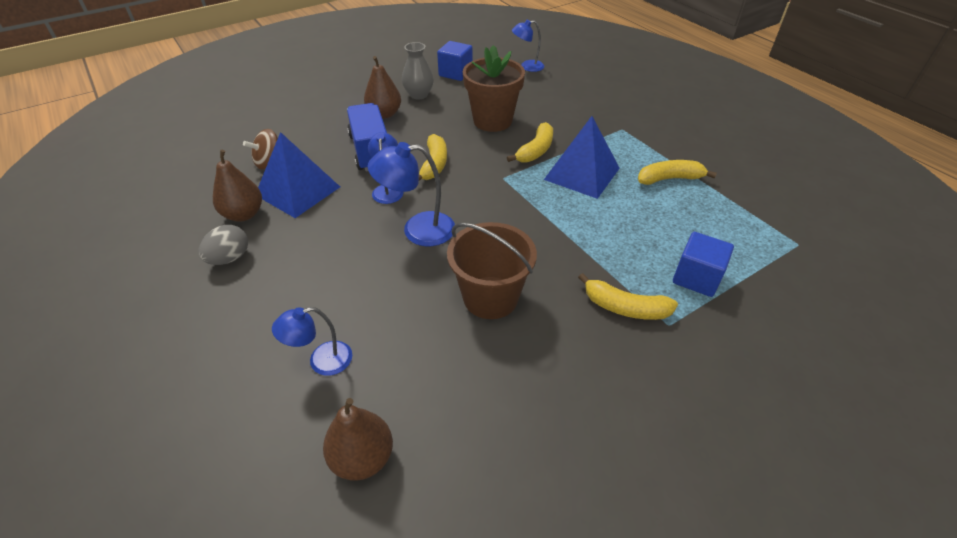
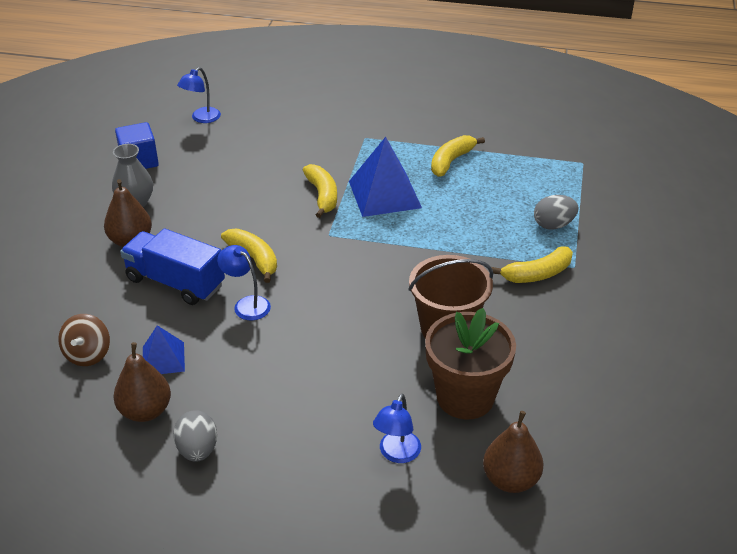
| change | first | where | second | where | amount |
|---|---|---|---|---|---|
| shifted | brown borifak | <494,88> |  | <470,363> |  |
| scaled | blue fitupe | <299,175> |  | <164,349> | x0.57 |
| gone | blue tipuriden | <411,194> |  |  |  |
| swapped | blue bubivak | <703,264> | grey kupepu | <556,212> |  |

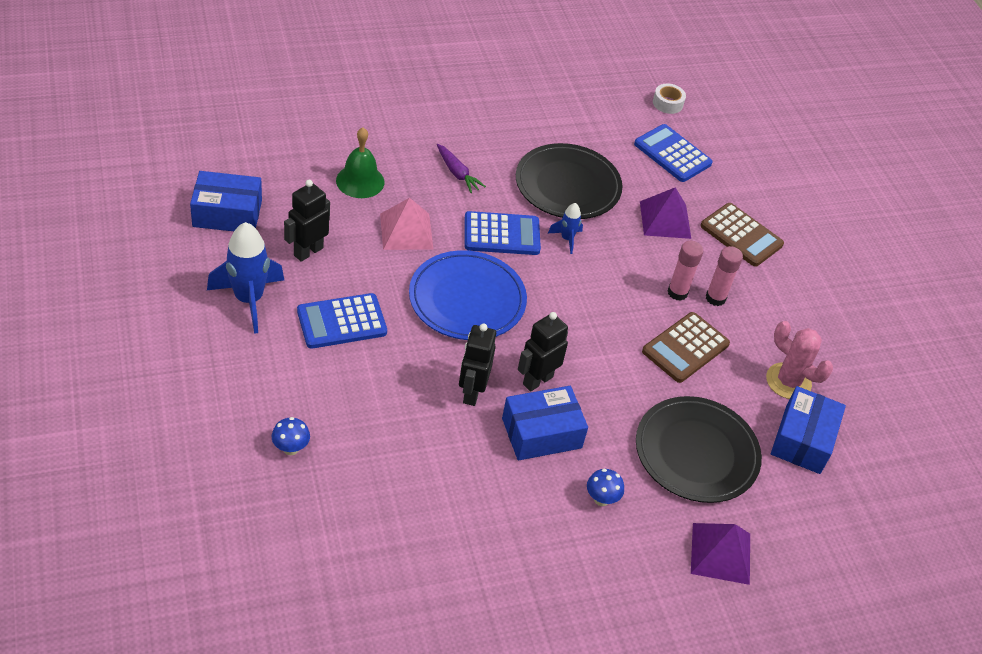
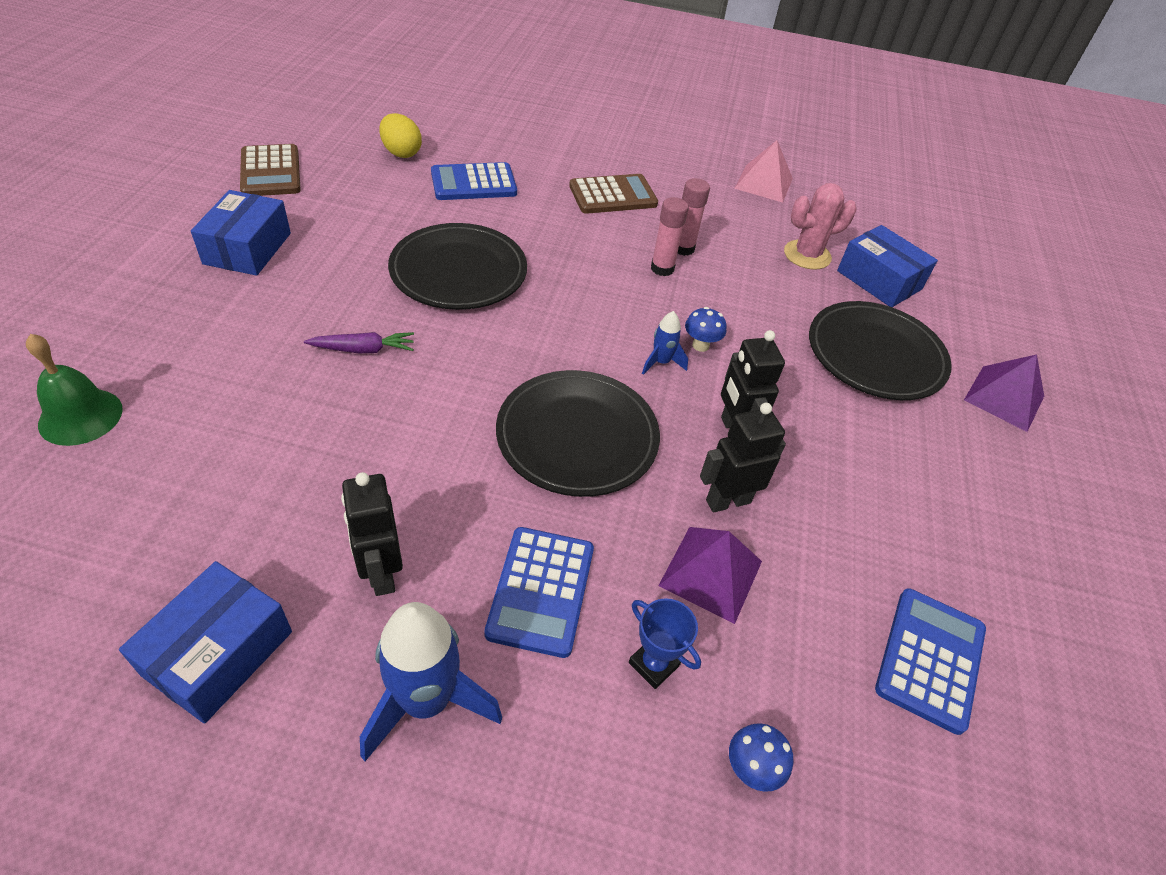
| change | first | where | second | where | amount |
|---|---|---|---|---|---|
| swapped | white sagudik | <669,99> | yellow kupepu | <400,135> |  |
| shifted | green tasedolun | <360,162> |  | <74,390> |  |
| shifted | purple fitupe | <665,213> |  | <710,575> |  |
| shifted | pink fitupe | <406,224> |  | <763,171> |  |
| shifted | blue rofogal | <565,228> |  | <665,343> |  |
| shifted | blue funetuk | <503,233> |  | <930,661> |  |
| repainted | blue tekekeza | <468,295> | black tekekeza | <578,433> |  |
| shifted | brown funetuk | <686,347> |  | <270,170> |  |
| rotated | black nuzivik | <477,364> |  | <743,458> | 120 degrees clockwise |
| shifted | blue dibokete | <545,423> |  | <241,233> |  |
| shifted | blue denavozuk | <605,487> |  | <706,329> |  |
| new |  |  | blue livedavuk | <665,643> |  |

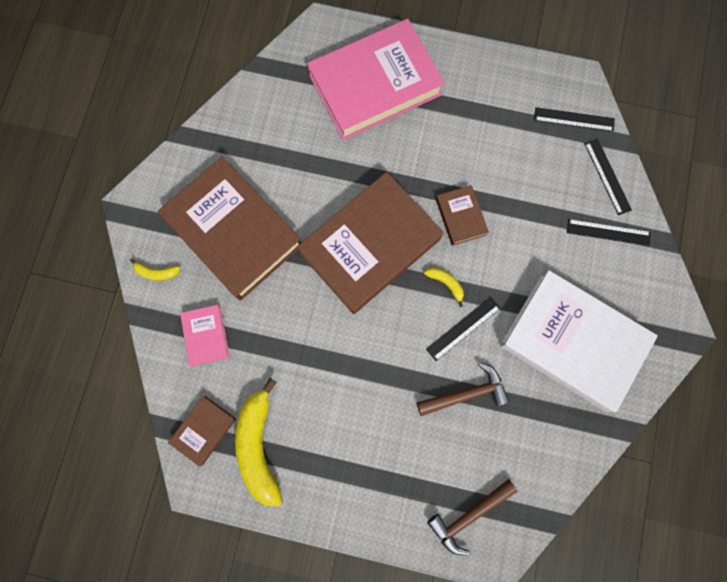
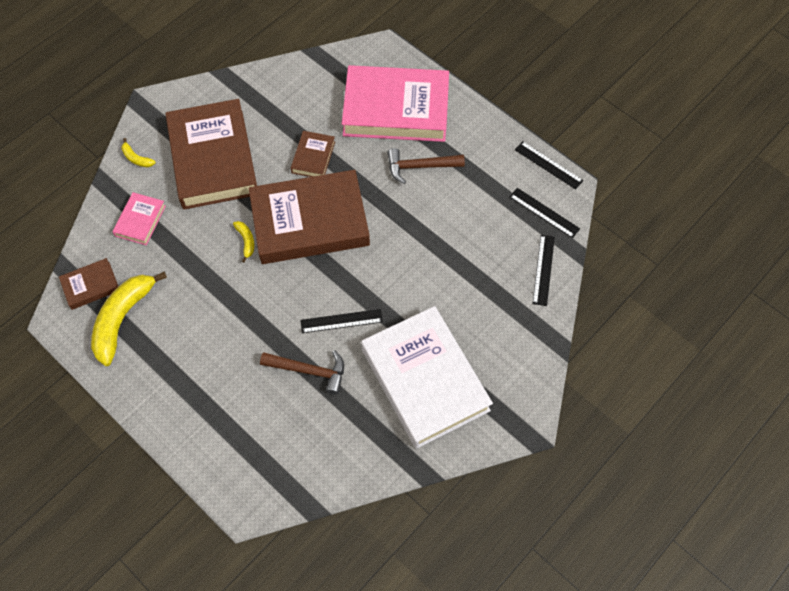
| change | first | where | second | where | amount |
|---|---|---|---|---|---|
| shifted | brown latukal | <462,215> |  | <313,154> |  |
| shifted | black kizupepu | <609,232> |  | <549,165> |  |
| shifted | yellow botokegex | <444,287> |  | <243,242> |  |
| shifted | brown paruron | <472,517> |  | <426,166> |  |

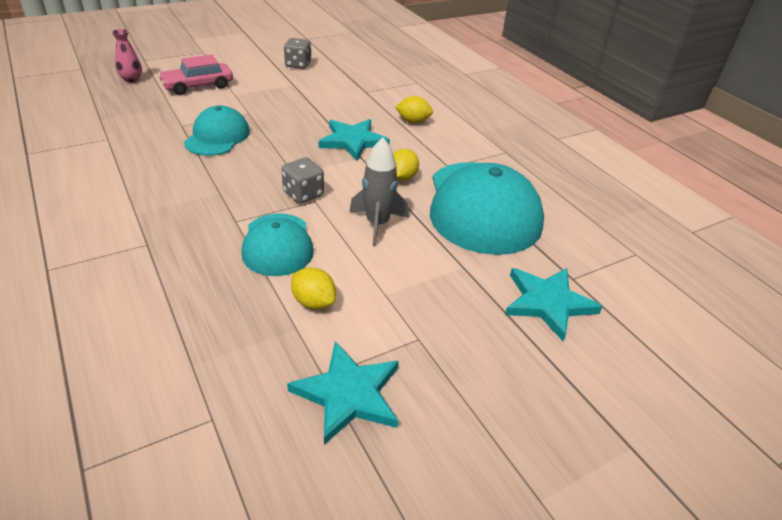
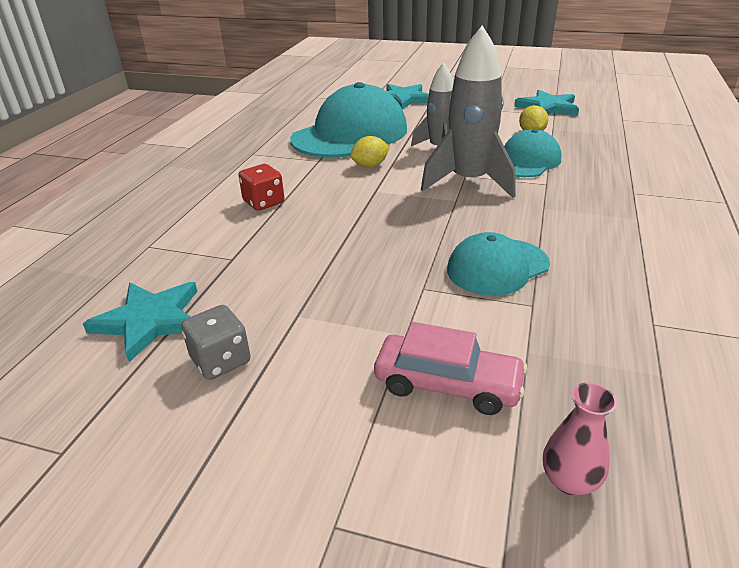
| change | first | where | second | where | amount |
|---|---|---|---|---|---|
| swapped | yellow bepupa | <414,109> | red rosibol | <261,187> |  |
| shifted | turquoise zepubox | <354,140> |  | <140,322> |  |
| swapped | grey rosibol | <303,180> | grey rofogal | <468,112> |  |

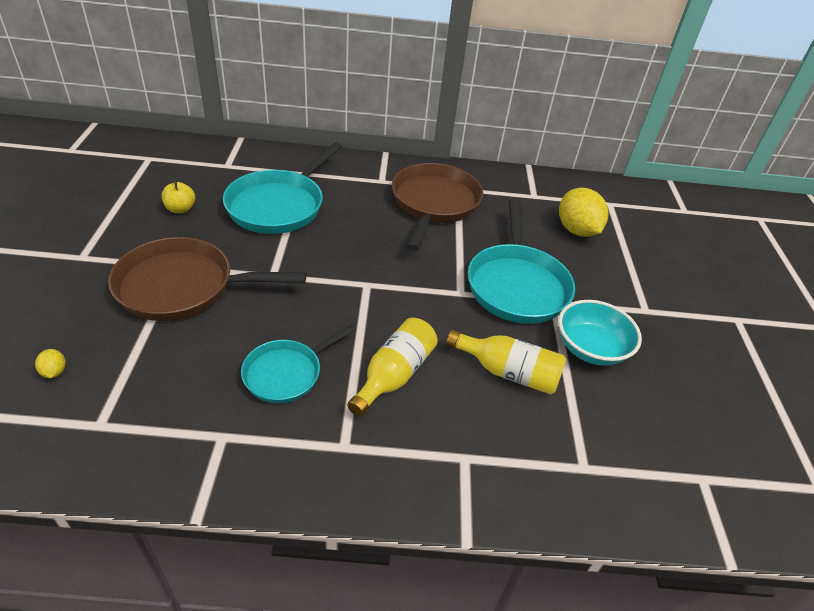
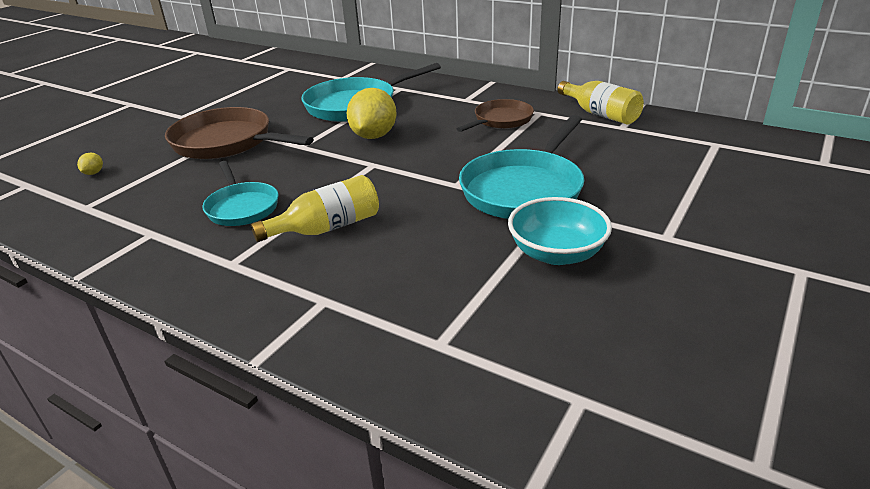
| change | first | where | second | where | amount |
|---|---|---|---|---|---|
| scaled | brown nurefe | <437,207> |  | <495,115> | x0.60 |
| gone | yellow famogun | <178,197> |  |  |  |
| shifted | yellow bepupa | <584,212> |  | <371,113> |  |
| rotated | turquoise nurefe | <298,363> |  | <240,193> | 105 degrees counterclockwise |
| shifted | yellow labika | <506,362> |  | <600,103> |  |

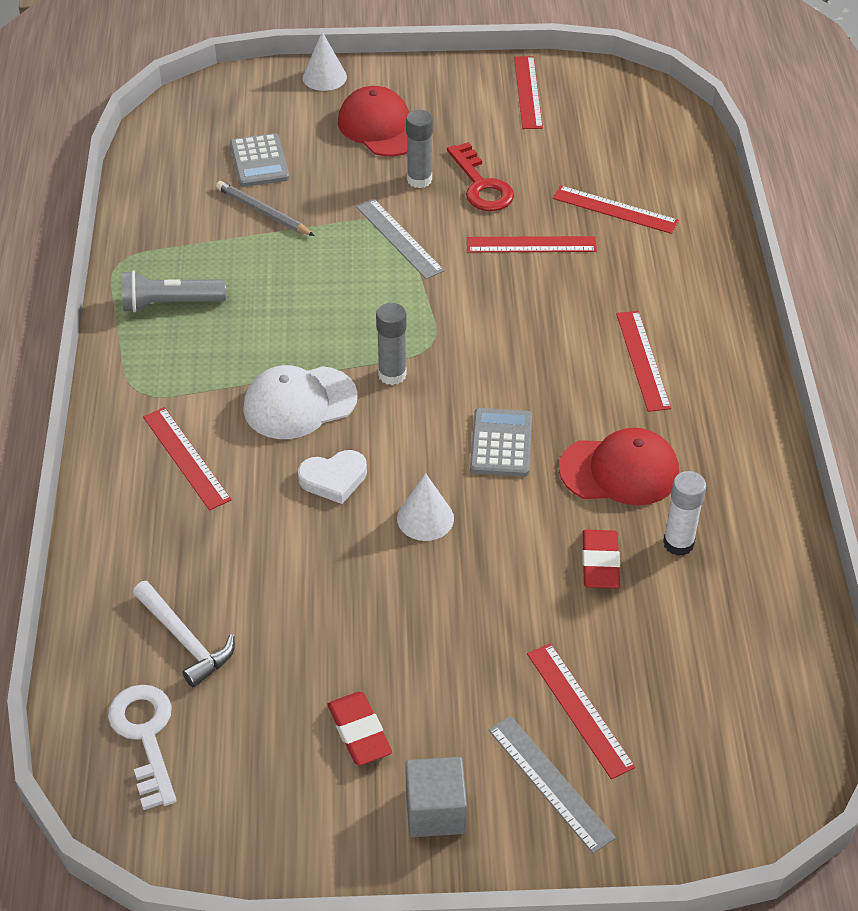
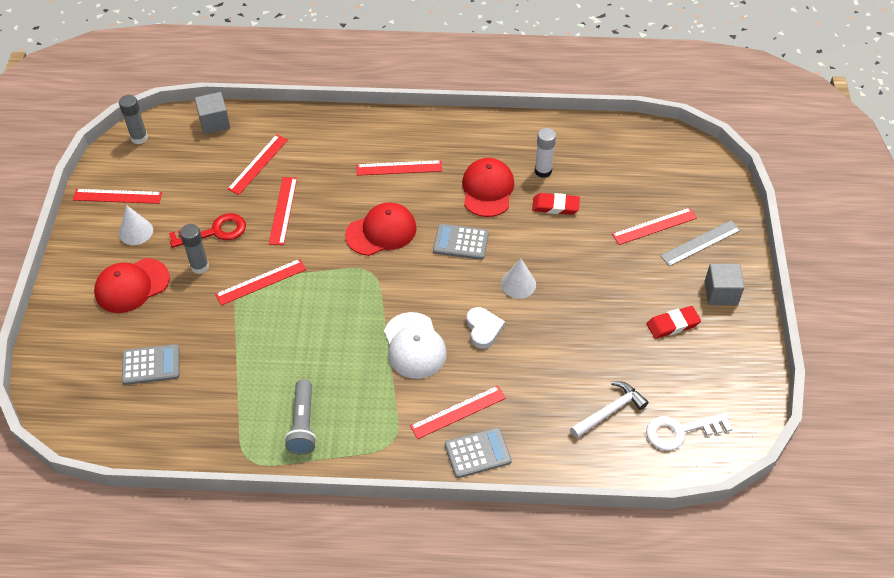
| change | first | where | second | where | amount |
|---|---|---|---|---|---|
| shifted | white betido | <325,61> |  | <136,225> |  |
| gone | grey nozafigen | <265,208> |  |  |  |
| repainted | grey kizupepu | <400,239> | red kizupepu | <260,282> |  |
| shifted | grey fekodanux | <391,344> |  | <133,119> |  |
| new |  |  | grey bubivak | <212,113> |  |
| new |  |  | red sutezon | <380,229> |  |
| new |  |  | grey funetuk | <478,452> |  |

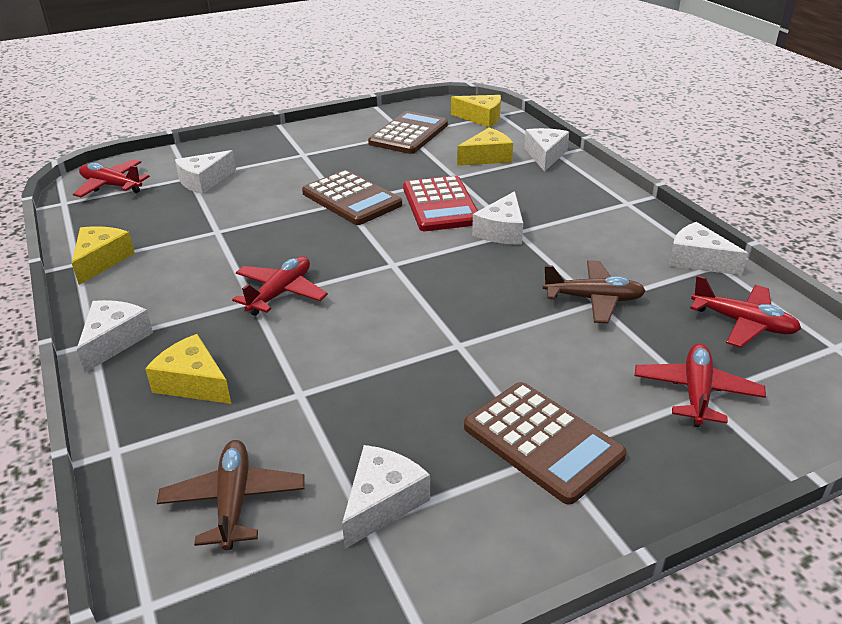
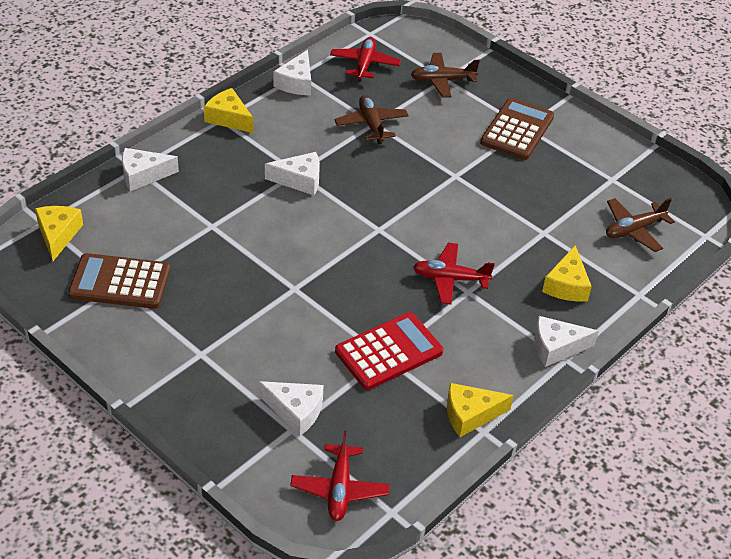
| change | first | where | second | where | amount |
|---|---|---|---|---|---|
| shifted | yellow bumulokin | <485,147> |  | <229,110> |  |
| gone | brown funetuk | <352,197> |  |  |  |
| shifted | red funetuk | <440,203> |  | <389,351> |  |
| repainted | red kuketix | <700,385> | brown kuketix | <445,75> |  |
| gone | white bumulokin | <386,497> |  |  |  |

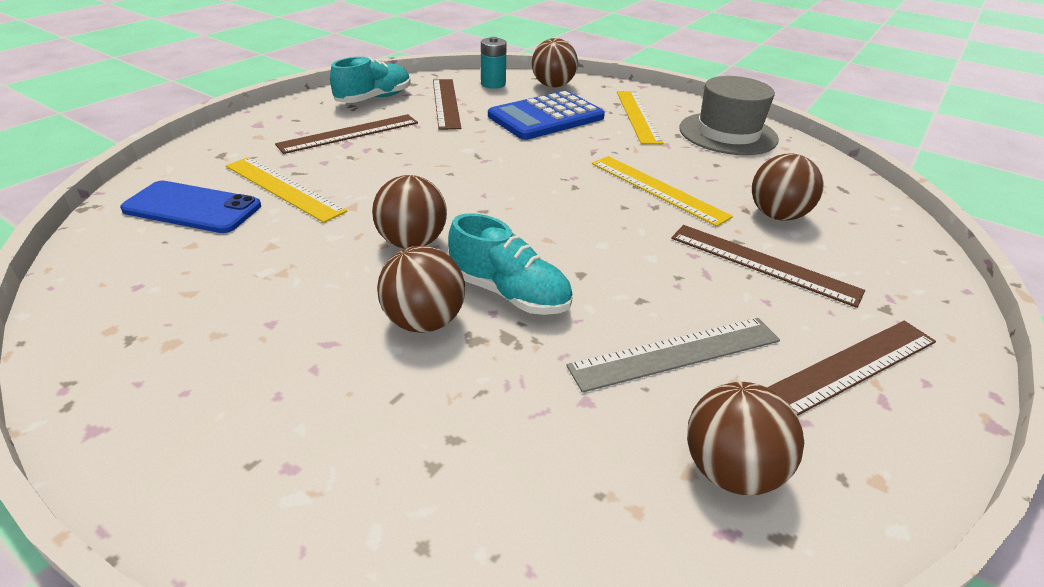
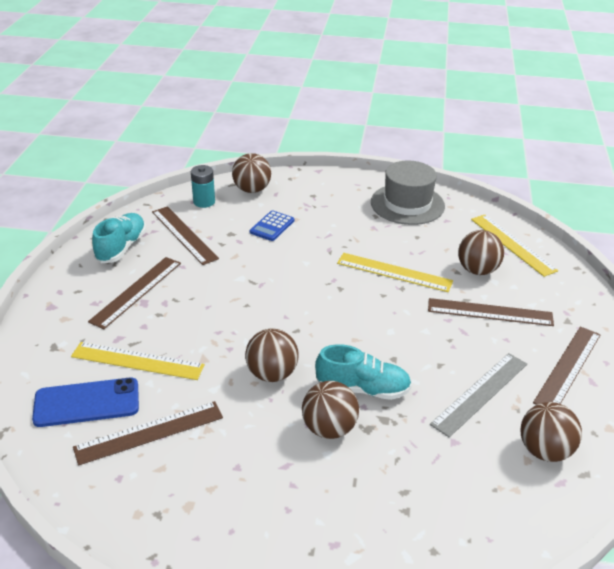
| change | first | where | second | where | amount |
|---|---|---|---|---|---|
| scaled | blue funetuk | <546,115> |  | <272,226> | x0.52 |
| shifted | yellow kizupepu | <640,117> |  | <514,246> |  |
| new |  |  | brown kizupepu | <148,433> |  |

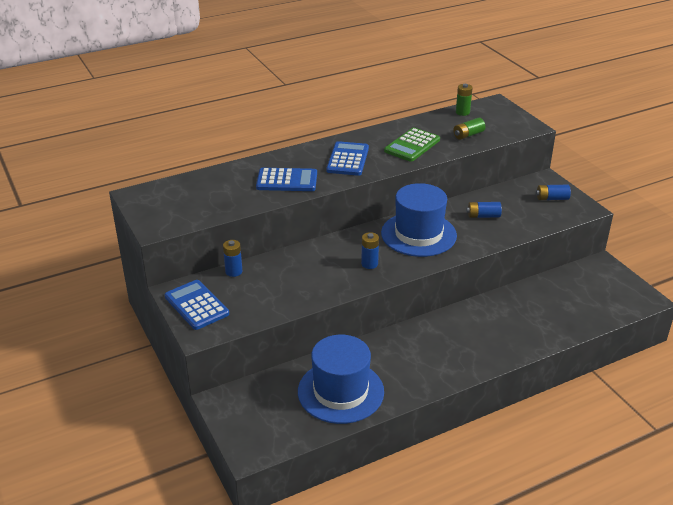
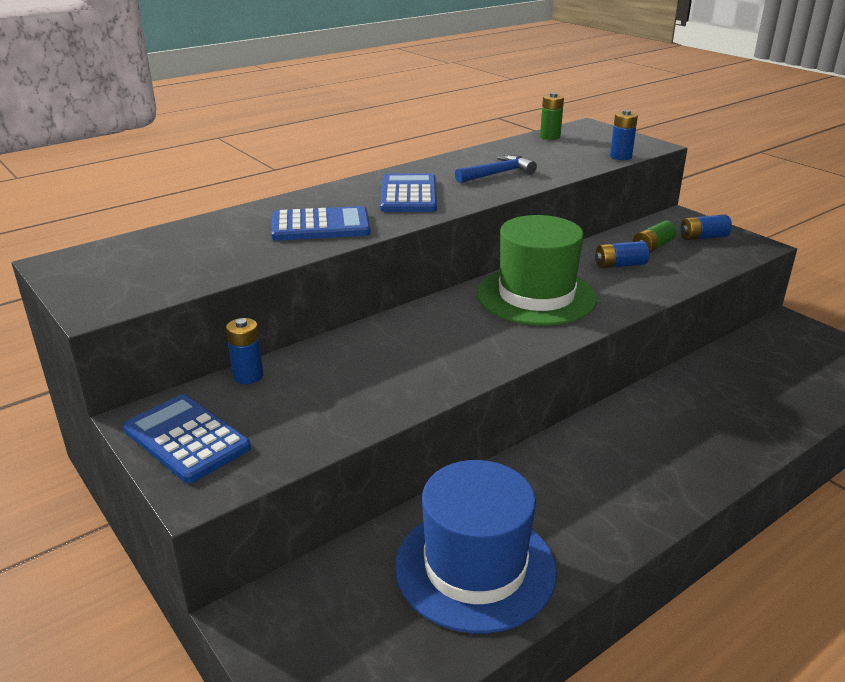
| change | first | where | second | where | amount |
|---|---|---|---|---|---|
| shifted | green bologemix | <469,129> |  | <654,236> |  |
| swapped | green funetuk | <412,145> | blue paruron | <496,169> |  |
| repainted | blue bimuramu | <419,220> | green bimuramu | <537,270> |  |
| shifted | blue bologemix | <370,250> |  | <624,135> |  |

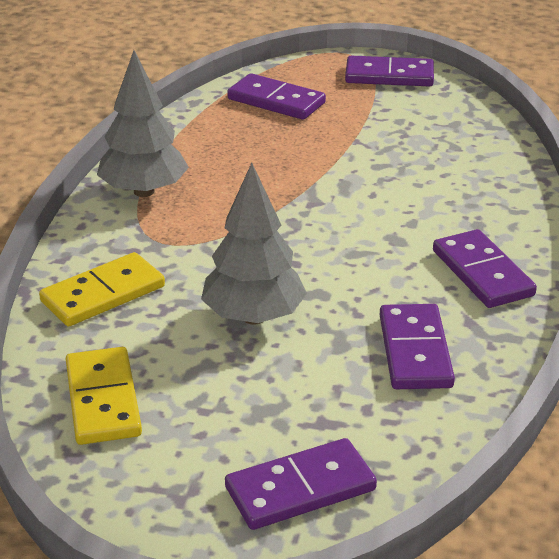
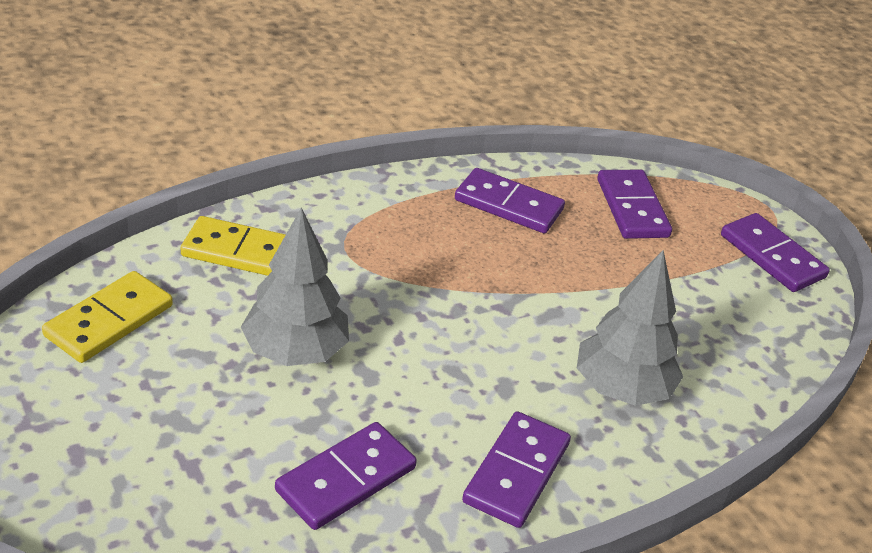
| change | first | where | second | where | amount |
|---|---|---|---|---|---|
| shifted | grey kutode | <143,123> |  | <630,328> |  |
| shifted | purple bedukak | <301,484> |  | <510,200> |  |

